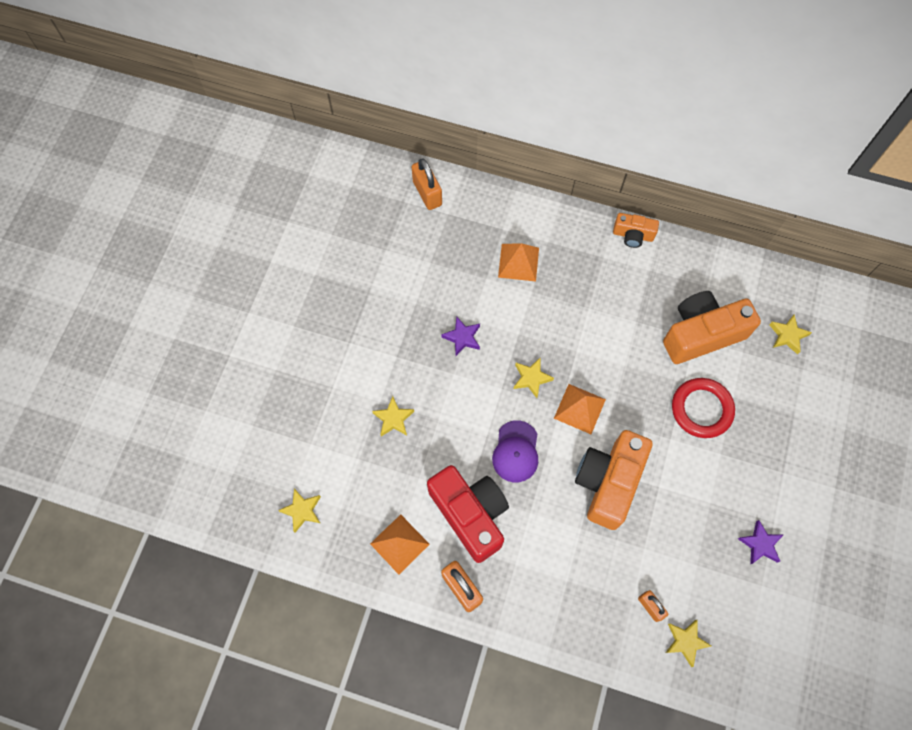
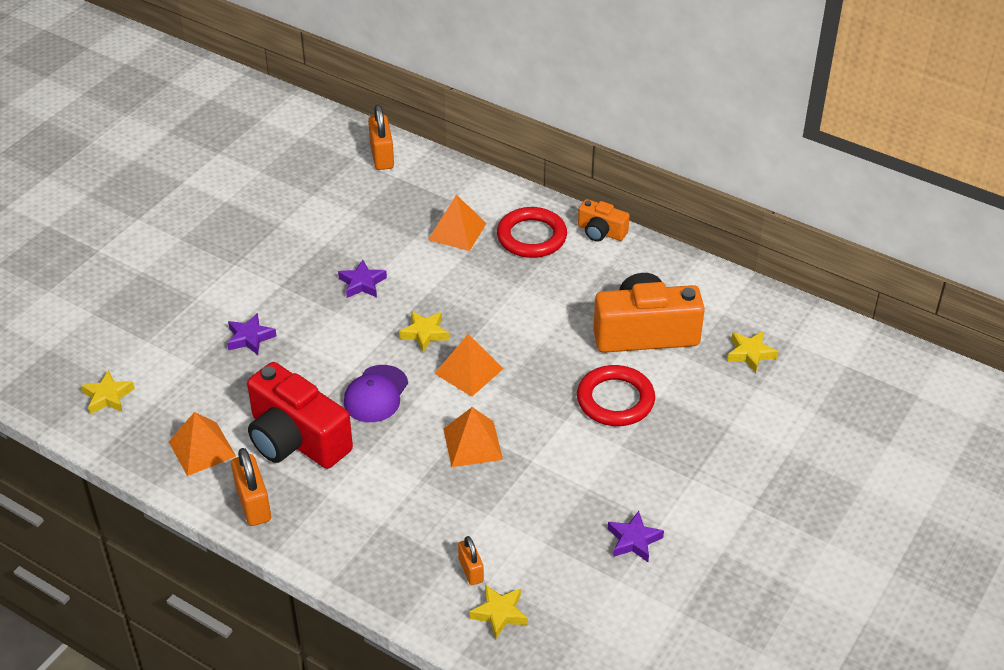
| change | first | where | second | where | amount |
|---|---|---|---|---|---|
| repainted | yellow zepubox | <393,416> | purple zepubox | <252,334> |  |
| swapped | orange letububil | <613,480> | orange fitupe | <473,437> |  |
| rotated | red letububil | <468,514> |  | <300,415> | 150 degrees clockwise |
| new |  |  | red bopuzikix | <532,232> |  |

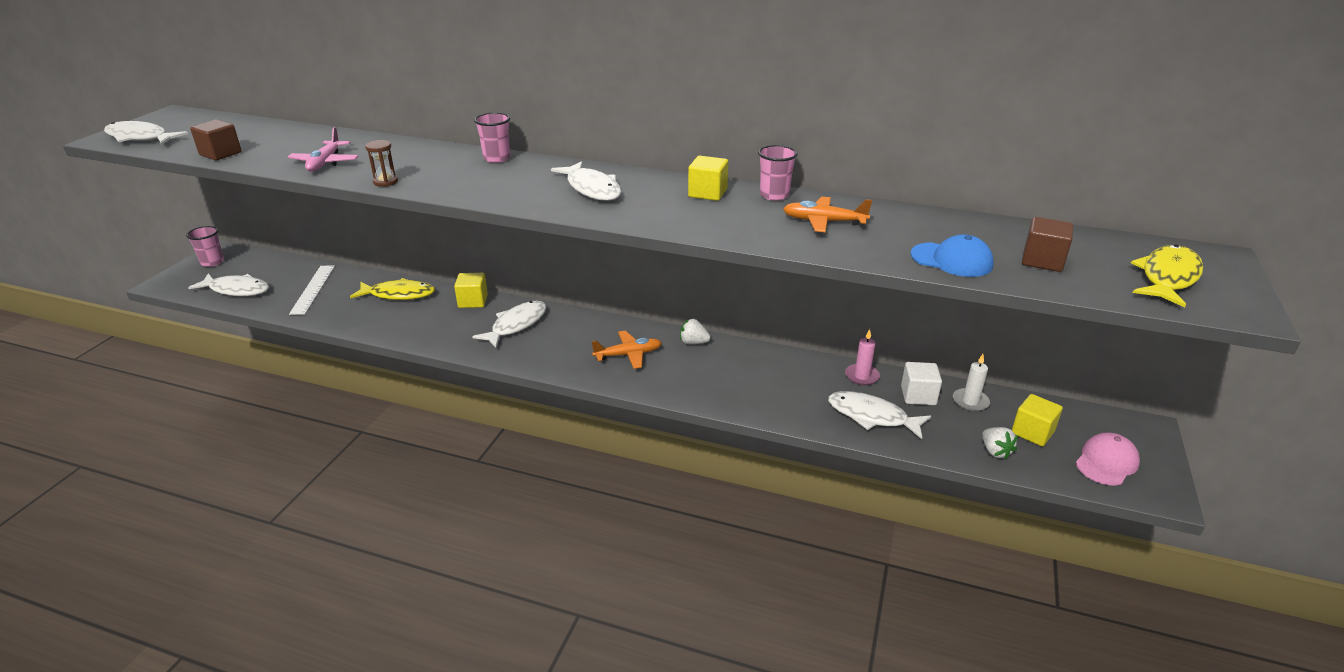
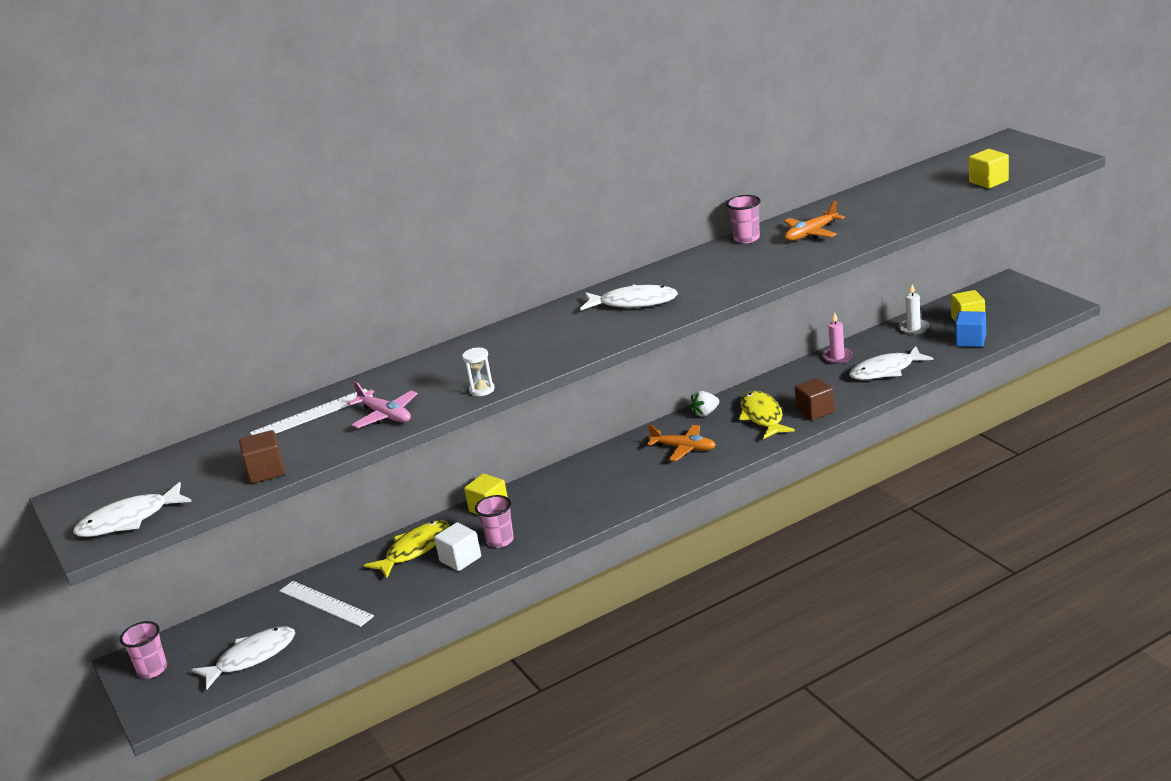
| change | first | where | second | where | amount |
|---|---|---|---|---|---|
| shifted | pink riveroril | <492,137> |  | <494,521> |  |
| repainted | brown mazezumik | <381,163> | white mazezumik | <478,372> |  |
| shifted | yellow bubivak | <708,178> |  | <989,168> |  |
| shifted | brown bubivak | <1047,244> |  | <815,399> |  |
| gone | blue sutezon | <952,255> |  |  |  |
| shifted | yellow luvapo | <1167,276> |  | <767,415> |  |
| gone | white luvapo | <509,324> |  |  |  |
| rotated | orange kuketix | <626,349> |  | <681,443> | 90 degrees clockwise |
| shifted | white bubivak | <921,383> |  | <457,546> |  |
| swapped | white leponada | <1000,443> | blue bubivak | <970,329> |  |
| gone | pink sutezon | <1108,459> |  |  |  |
| new |  |  | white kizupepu | <311,412> |  |

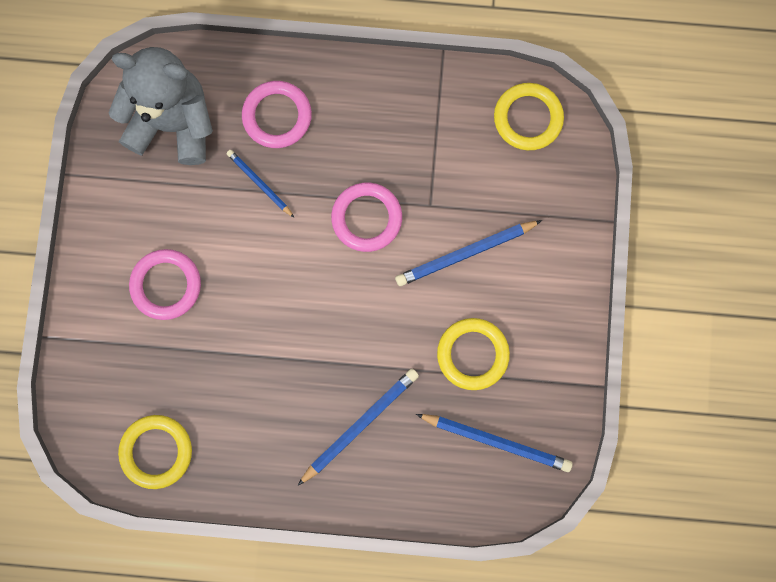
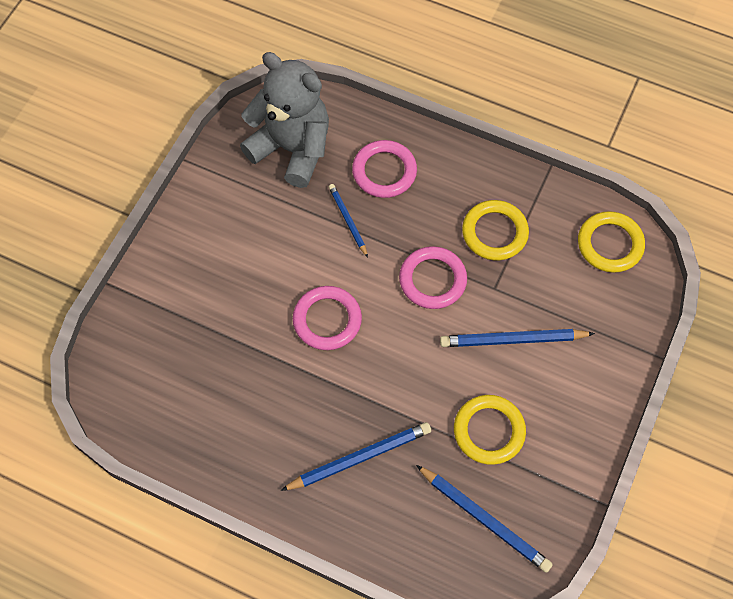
| change | first | where | second | where | amount |
|---|---|---|---|---|---|
| shifted | pink bopuzikix | <165,284> |  | <327,318> |  |
| shifted | yellow bopuzikix | <155,452> |  | <495,230> |  |

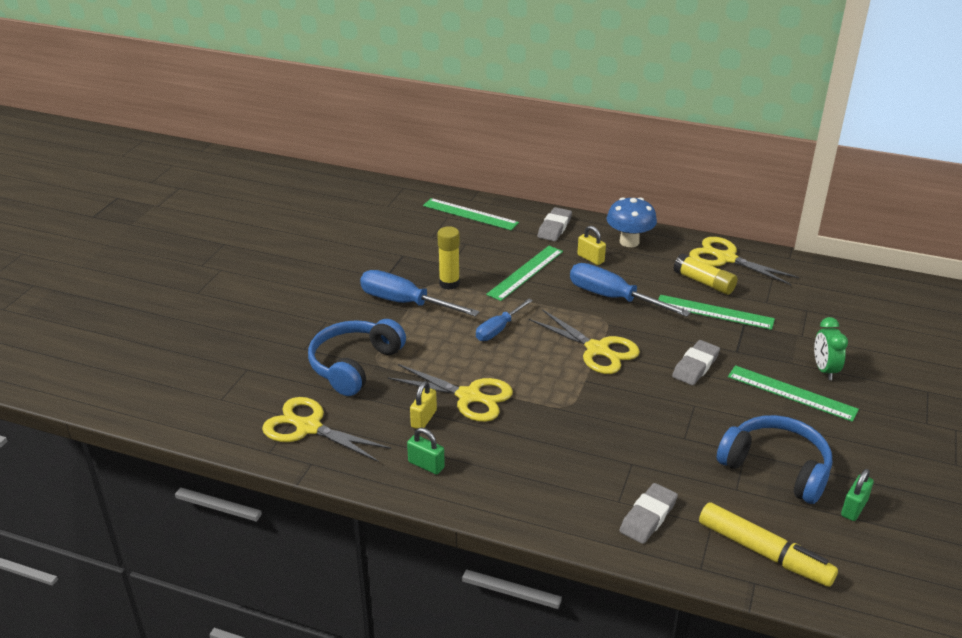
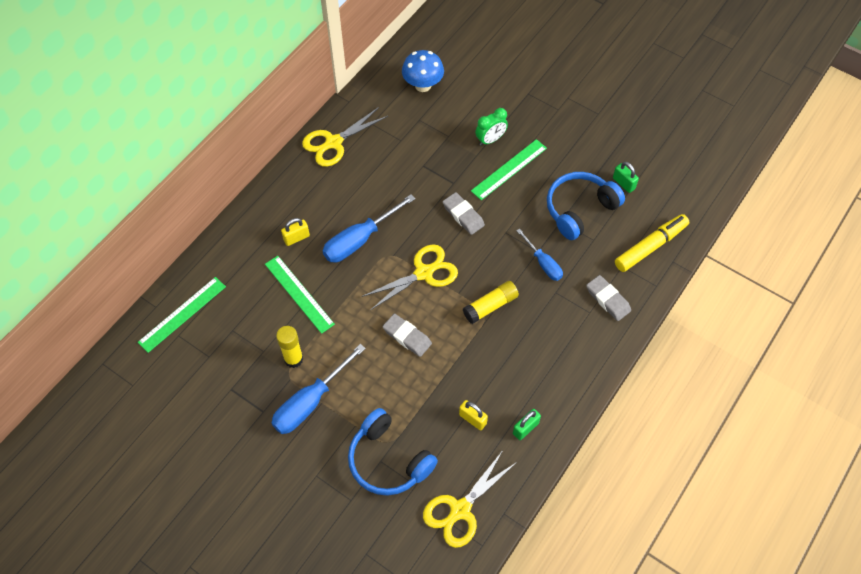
| change | first | where | second | where | amount |
|---|---|---|---|---|---|
| shifted | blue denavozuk | <632,222> |  | <423,71> |  |
| shifted | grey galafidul | <554,224> |  | <407,335> |  |
| shifted | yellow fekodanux | <706,274> |  | <491,302> |  |
| gone | green kizupepu | <715,312> |  |  |  |
| shifted | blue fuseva | <504,320> |  | <539,255> |  |
| rotated | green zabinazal | <831,348> |  | <491,127> | 45 degrees counterclockwise |
| gone | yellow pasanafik | <450,393> |  |  |  |

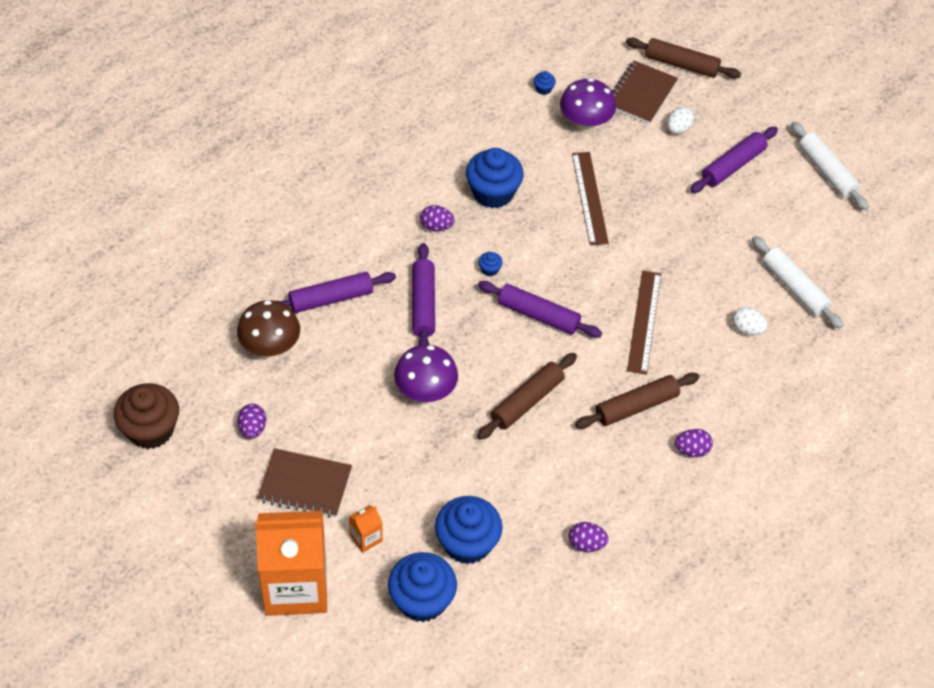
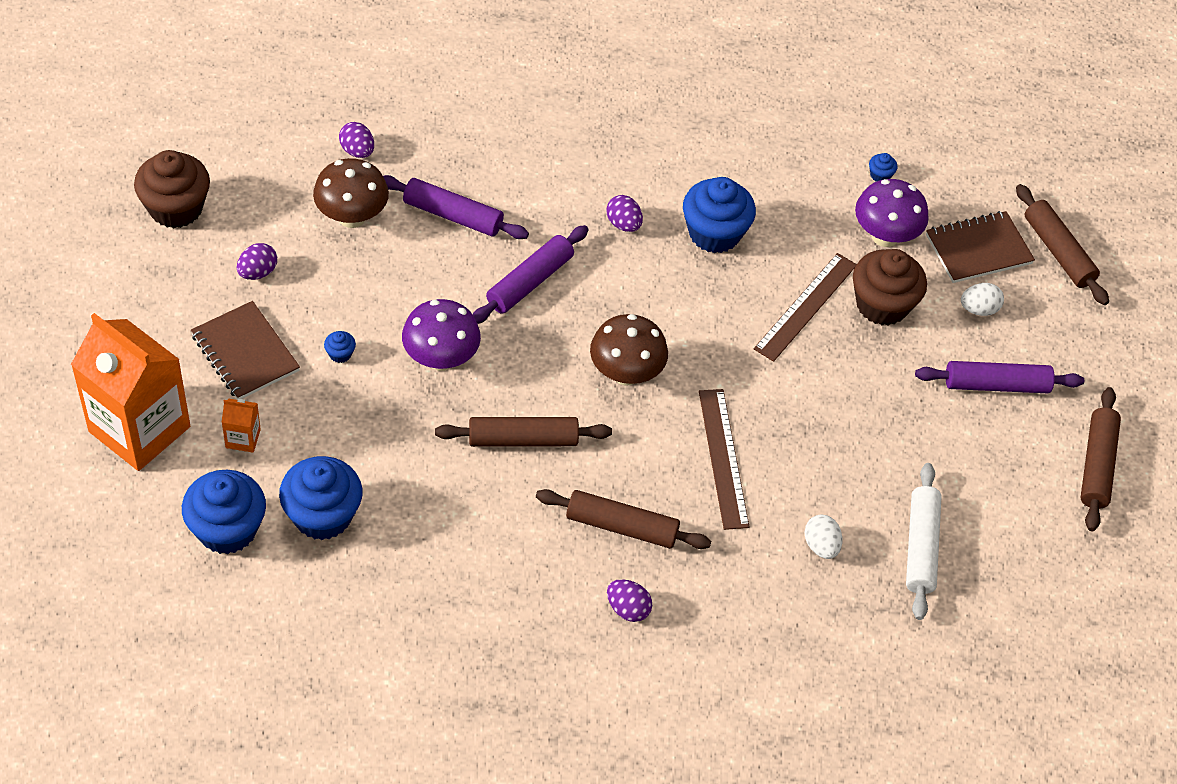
| change | first | where | second | where | amount |
|---|---|---|---|---|---|
| repainted | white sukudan | <830,165> | brown sukudan | <1100,459> |  |
| shifted | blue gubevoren | <491,264> |  | <340,347> |  |
| rotated | brown kizupepu | <644,322> |  | <724,459> | 60 degrees counterclockwise |
| swapped | purple sukudan | <540,309> | brown denavozuk | <629,349> |  |
| shifted | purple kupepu | <589,537> |  | <356,140> |  |
| new |  |  | brown gubevoren | <890,287> |  |

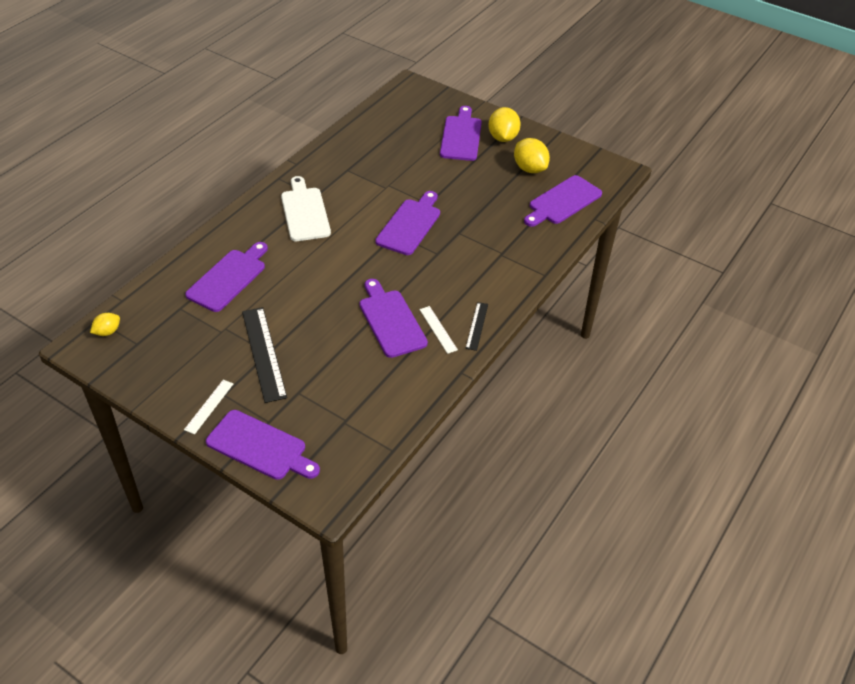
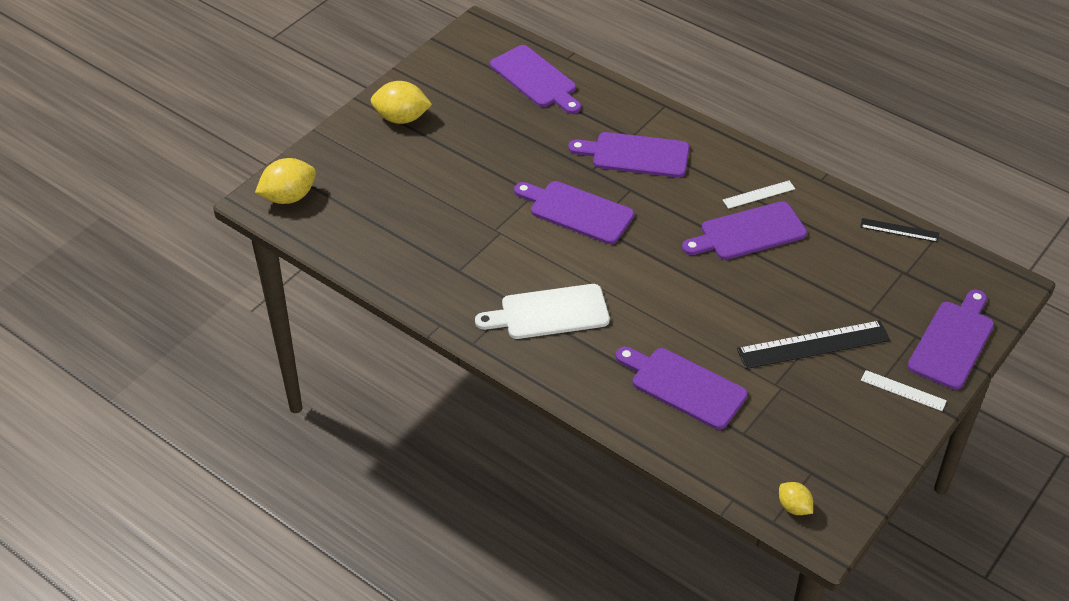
| change | first | where | second | where | amount |
|---|---|---|---|---|---|
| shifted | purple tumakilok | <461,133> |  | <628,155> |  |
| shifted | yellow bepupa | <532,155> |  | <285,181> |  |
| shifted | black kizupepu | <476,326> |  | <899,230> |  |

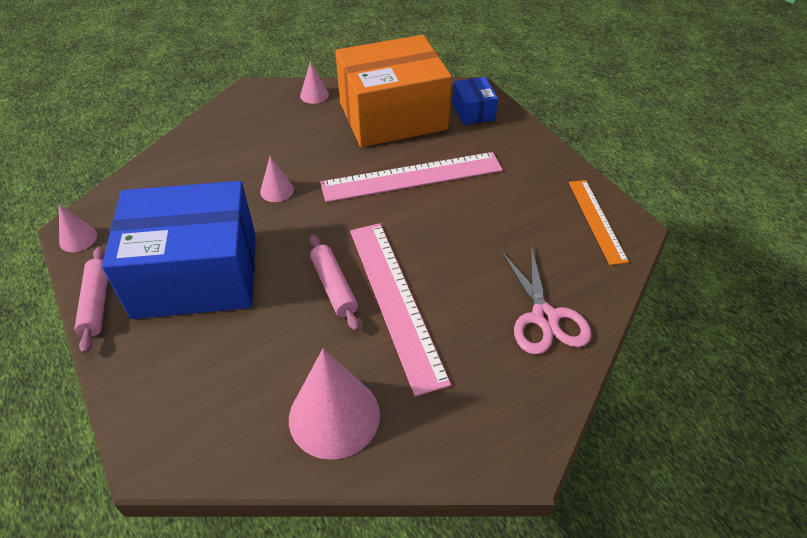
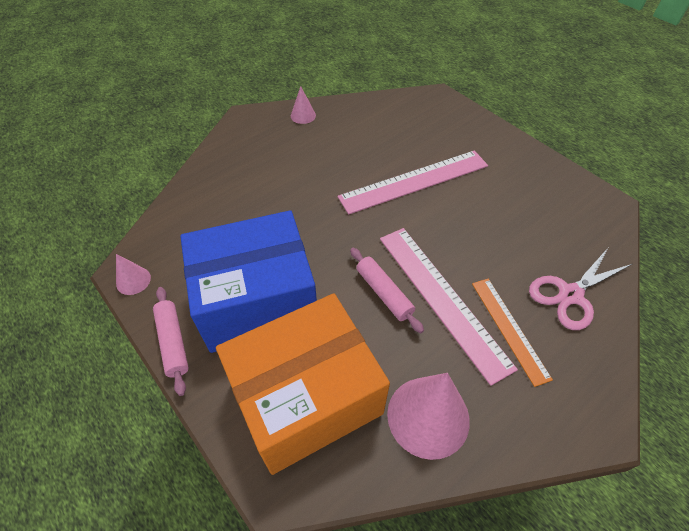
| change | first | where | second | where | amount |
|---|---|---|---|---|---|
| shifted | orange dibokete | <393,91> |  | <303,384> |  |
| gone | blue dibokete | <475,101> |  |  |  |
| gone | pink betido | <277,179> |  |  |  |
| shifted | orange kizupepu | <599,222> |  | <512,333> |  |
| rotated | pink pasanafik | <546,300> |  | <580,289> | 75 degrees clockwise |

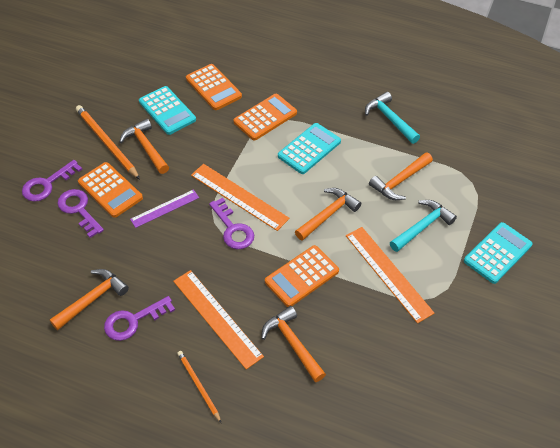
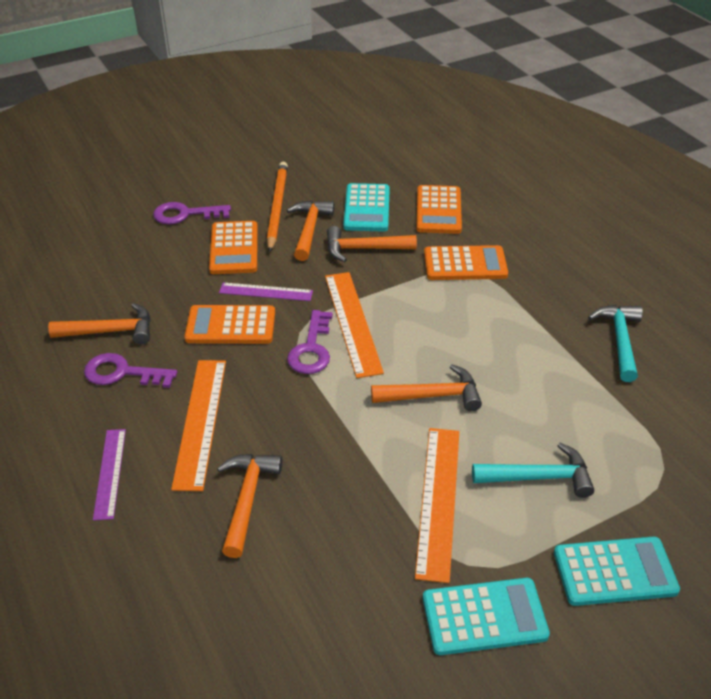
| change | first | where | second | where | amount |
|---|---|---|---|---|---|
| shifted | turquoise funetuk | <309,148> |  | <486,616> |  |
| shifted | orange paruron | <401,176> |  | <372,244> |  |
| gone | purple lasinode | <80,213> |  |  |  |
| shifted | orange funetuk | <302,276> |  | <229,324> |  |
| swapped | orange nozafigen | <199,387> | purple kizupepu | <109,475> |  |

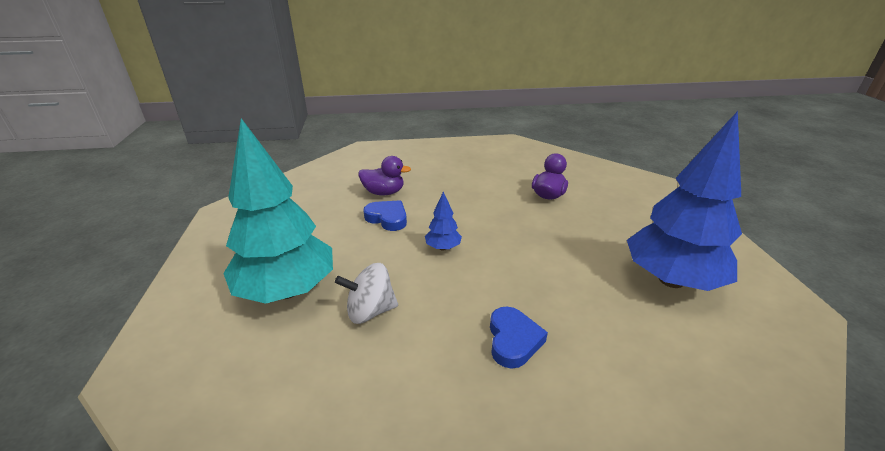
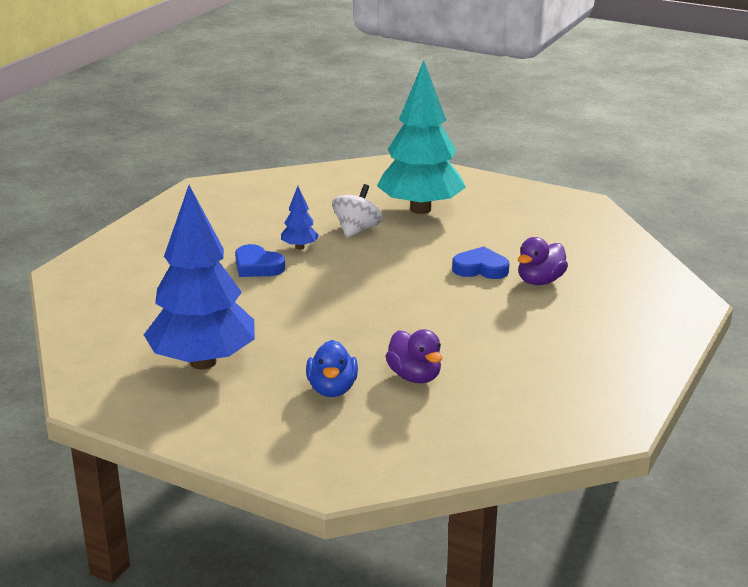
| change | first | where | second | where | amount |
|---|---|---|---|---|---|
| shifted | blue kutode | <443,221> |  | <300,217> |  |
| rotated | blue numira | <385,215> |  | <480,262> | 150 degrees counterclockwise |
| new |  |  | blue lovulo | <332,368> |  |

